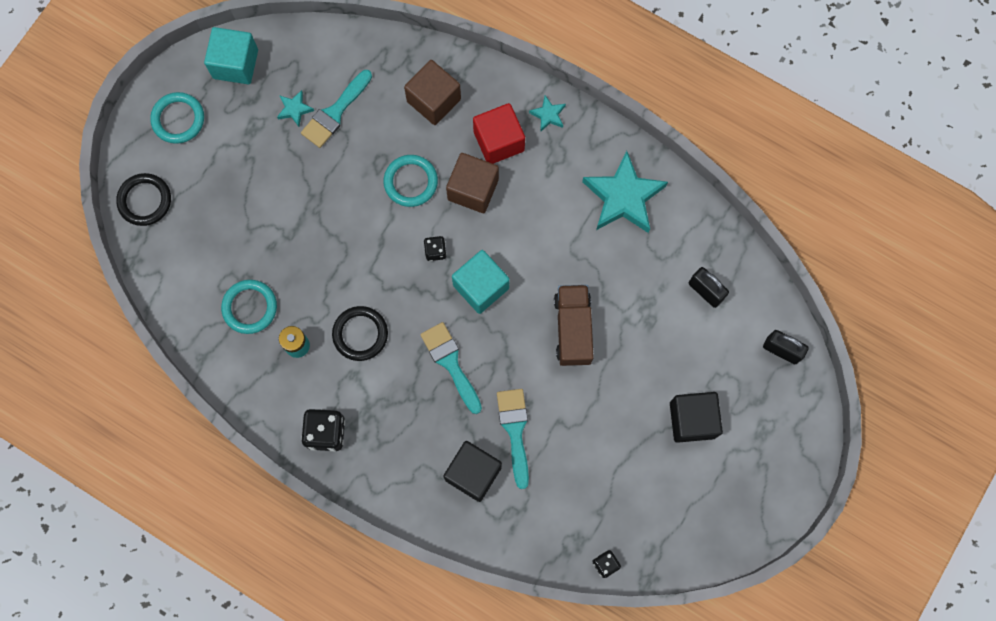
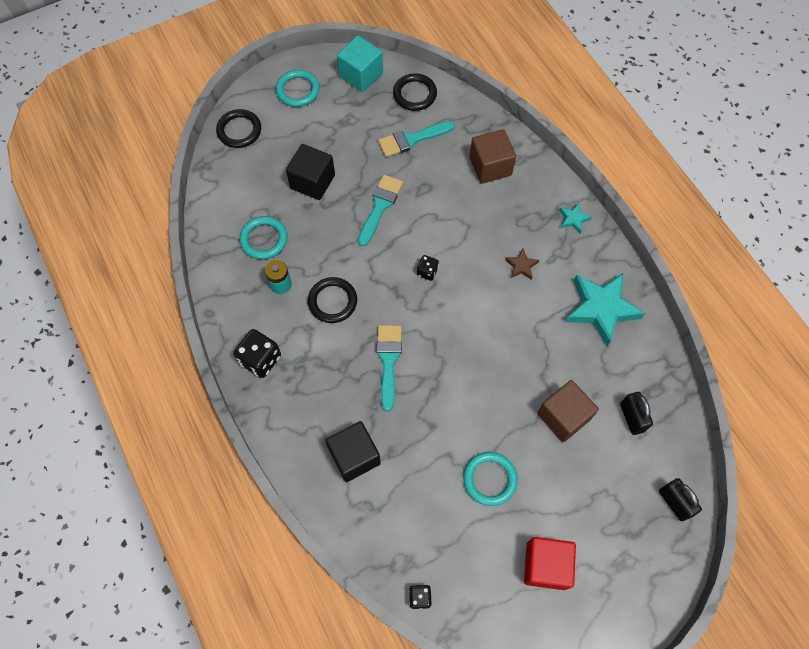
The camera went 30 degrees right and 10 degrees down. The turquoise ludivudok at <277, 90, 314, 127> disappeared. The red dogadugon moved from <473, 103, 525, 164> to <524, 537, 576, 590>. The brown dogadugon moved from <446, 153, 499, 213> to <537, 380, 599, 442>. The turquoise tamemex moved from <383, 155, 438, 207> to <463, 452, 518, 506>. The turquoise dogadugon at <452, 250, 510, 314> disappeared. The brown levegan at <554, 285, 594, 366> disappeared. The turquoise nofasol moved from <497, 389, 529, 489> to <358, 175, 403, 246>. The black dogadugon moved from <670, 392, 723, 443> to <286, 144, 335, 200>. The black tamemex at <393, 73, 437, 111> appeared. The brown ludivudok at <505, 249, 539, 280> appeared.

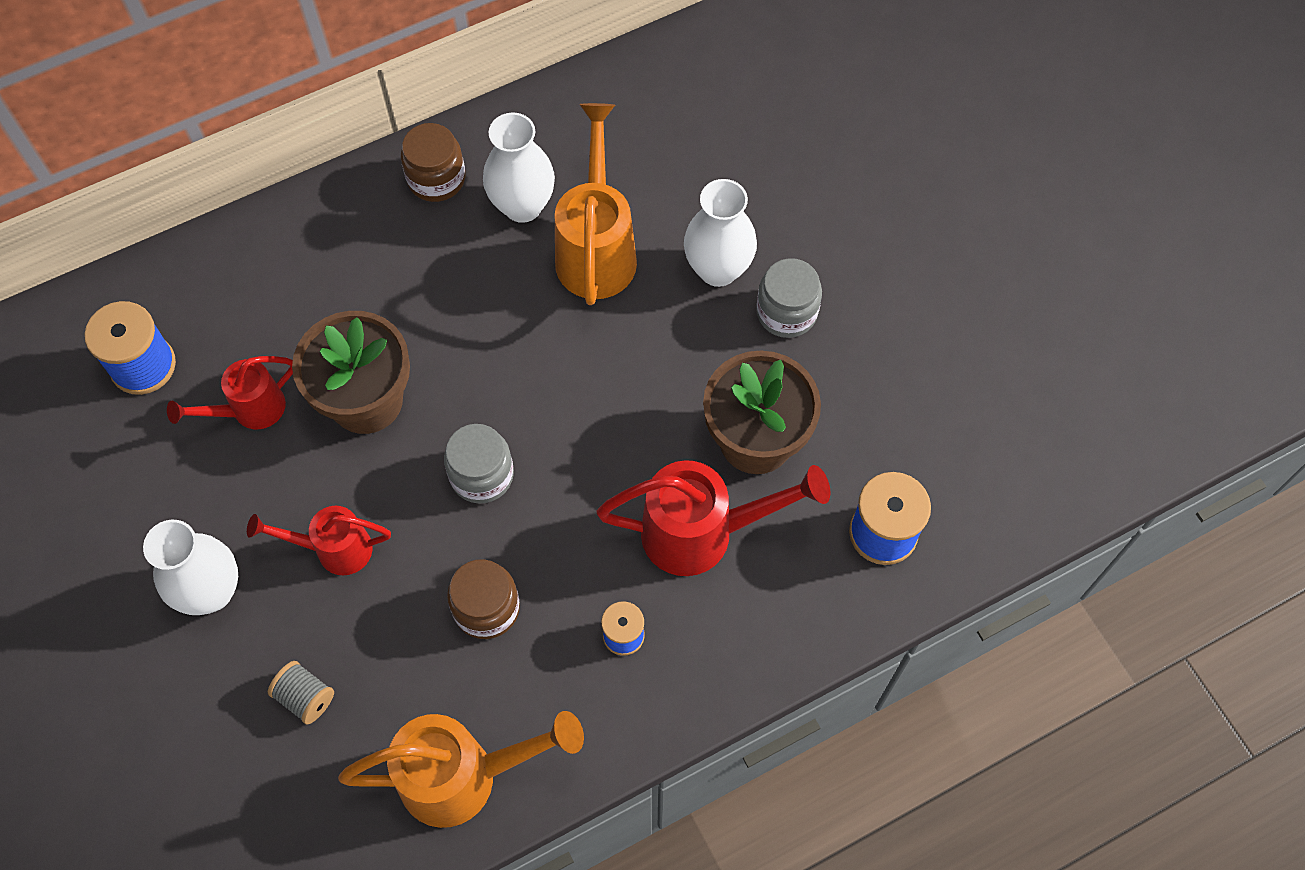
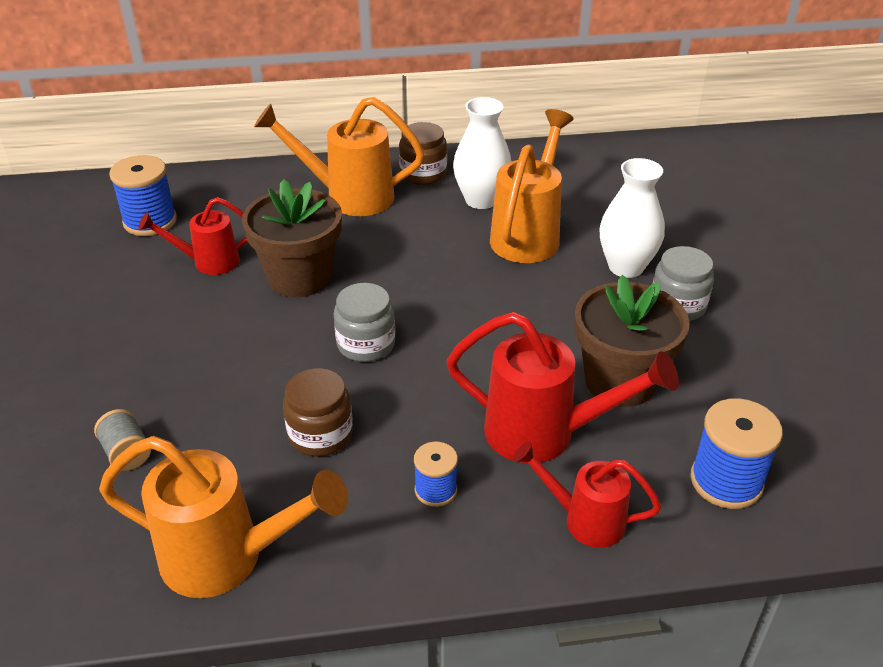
The camera went 20 degrees right and 25 degrees down. The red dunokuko moved from <247, 506, 391, 576> to <513, 441, 661, 548>. The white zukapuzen at <143, 520, 238, 615> disappeared. The orange dunokuko at <254, 97, 424, 216> appeared.

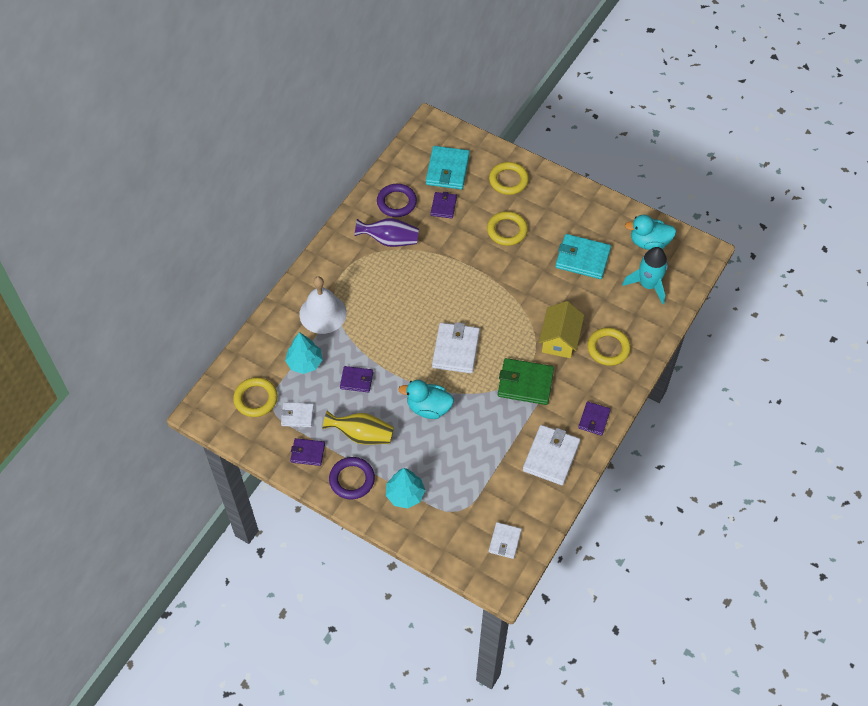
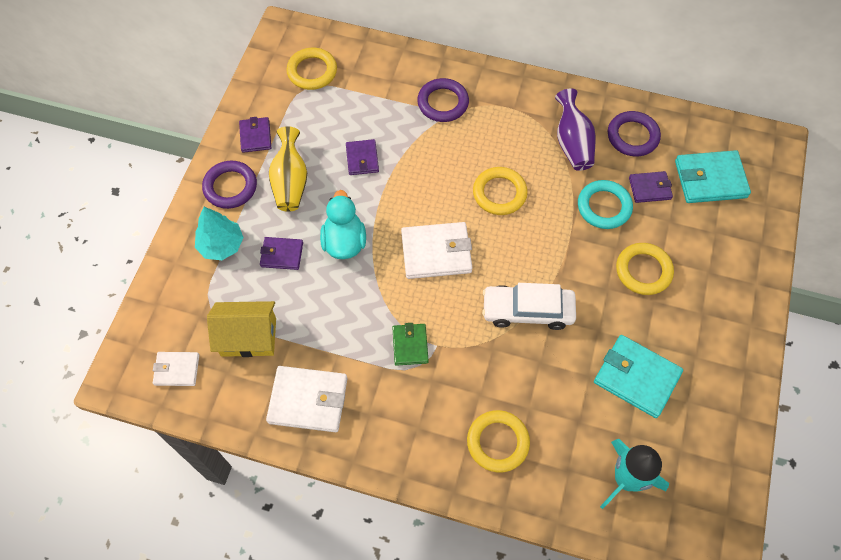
The camera went 75 degrees right and 5 degrees up. The yellow tamemex moved from <489, 162, 529, 195> to <473, 167, 528, 215>. The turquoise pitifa at <625, 215, 676, 250> disappeared. The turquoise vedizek at <555, 234, 611, 279> turned 60 degrees counterclockwise. The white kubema at <299, 277, 347, 334> was replaced by the purple tamemex at <417, 78, 469, 122>. The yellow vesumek moved from <539, 301, 584, 358> to <207, 301, 276, 357>. The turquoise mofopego at <285, 332, 323, 374> disappeared. The green vedizek at <498, 358, 554, 405> changed to 0.59 times the size. The purple vedizek moved from <578, 401, 611, 436> to <260, 237, 303, 270>. The white vedizek at <281, 402, 314, 427> disappeared. The turquoise tamemex at <578, 180, 633, 229> appeared. The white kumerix at <482, 283, 576, 330> appeared.

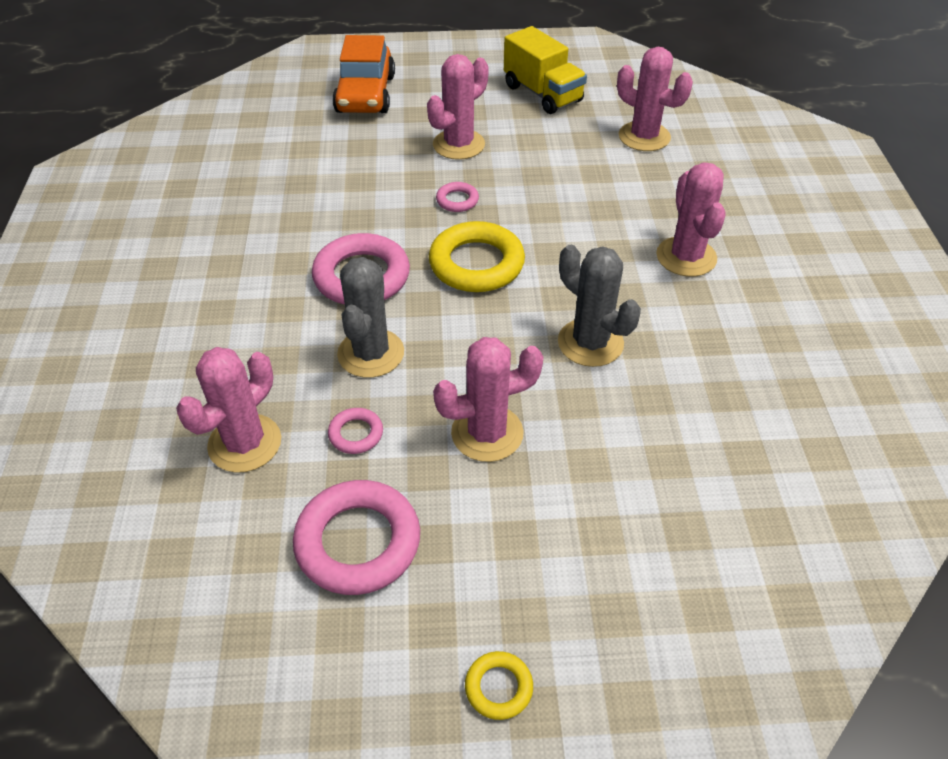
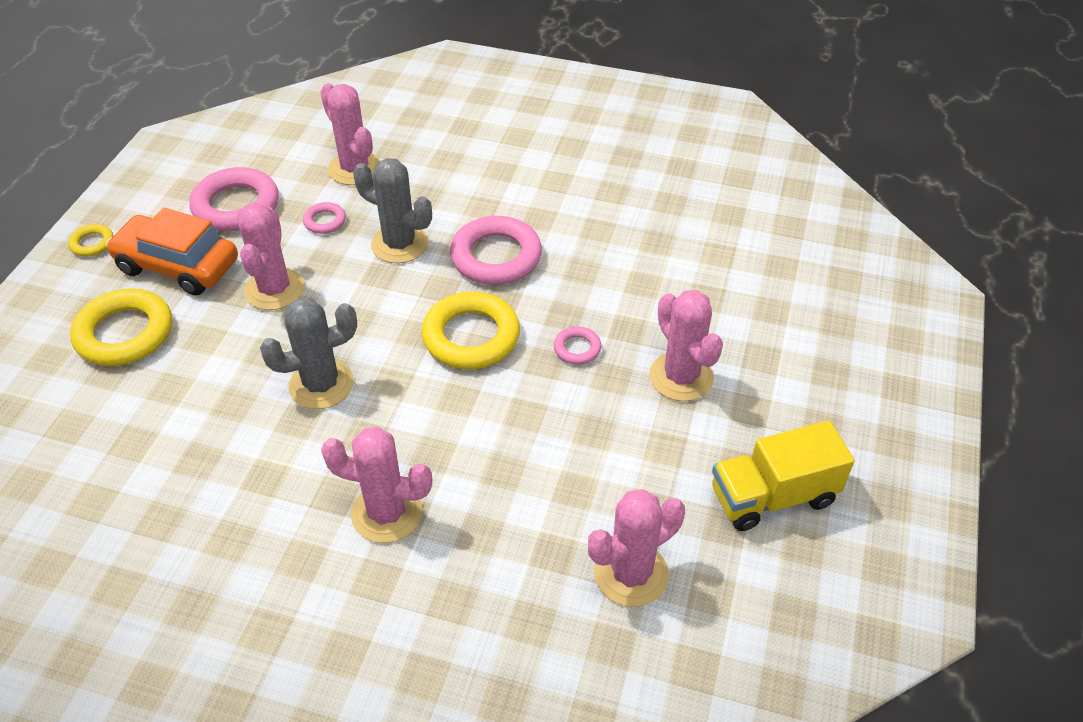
The camera went 110 degrees right and 0 degrees up. The orange kumerix moved from <332, 35, 395, 113> to <106, 208, 238, 296>. The yellow tamemex at <70, 288, 172, 366> appeared.

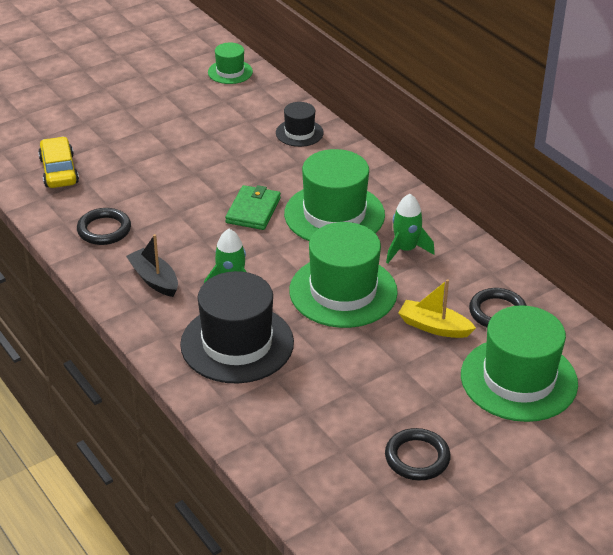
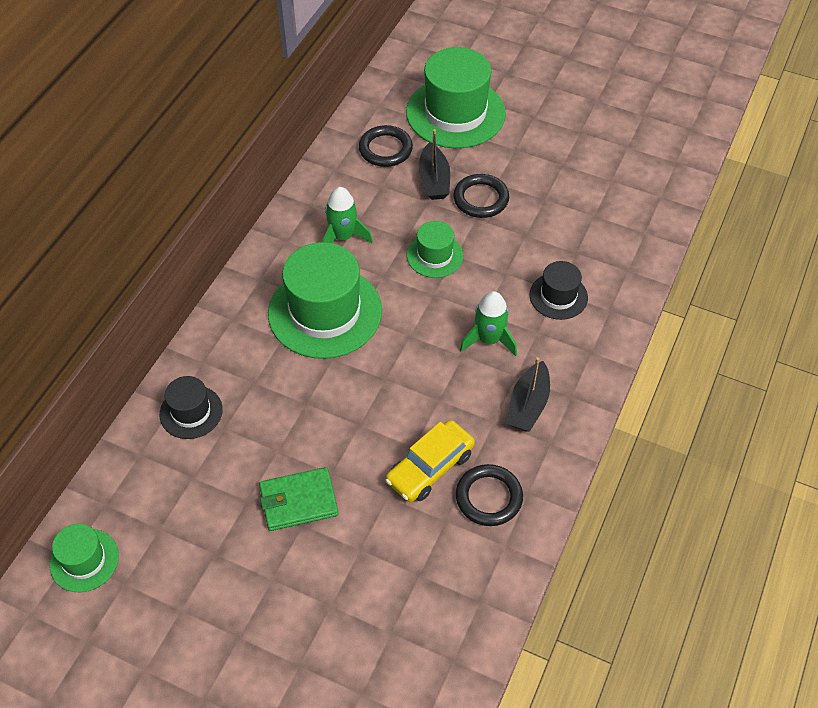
The camera went 120 degrees left and 15 degrees up. The yellow kumerix moved from <38, 137, 79, 188> to <385, 420, 475, 502>. The green vedizek moved from <225, 185, 281, 230> to <259, 467, 338, 531>. The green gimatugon at <289, 222, 398, 328> changed to 0.52 times the size. The black gimatugon at <180, 271, 294, 383> changed to 0.52 times the size. The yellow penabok at <399, 279, 476, 338> became the black penabok at <419, 129, 450, 200>. The black tamemex moved from <385, 428, 451, 481> to <453, 174, 509, 218>.

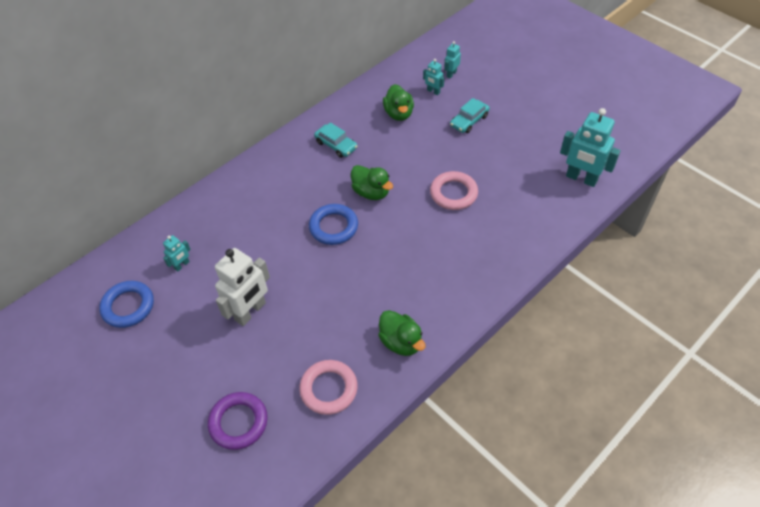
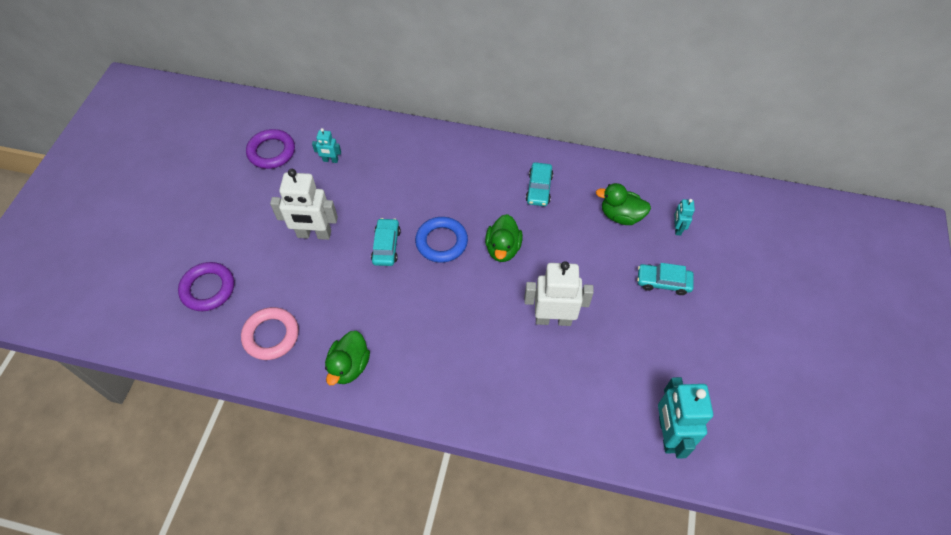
The camera went 55 degrees right and 5 degrees up. The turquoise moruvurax at <444, 41, 461, 78> disappeared. The green pitifa at <383, 84, 414, 121> turned 60 degrees clockwise. The pink tamemex at <430, 171, 478, 210> was replaced by the white moruvurax at <524, 261, 594, 326>. The blue tamemex at <99, 281, 154, 328> became the purple tamemex at <246, 129, 295, 169>. The turquoise kumerix at <371, 218, 401, 266> appeared.

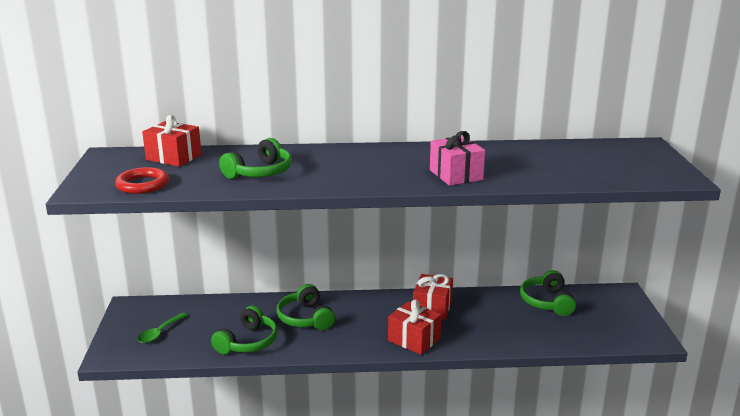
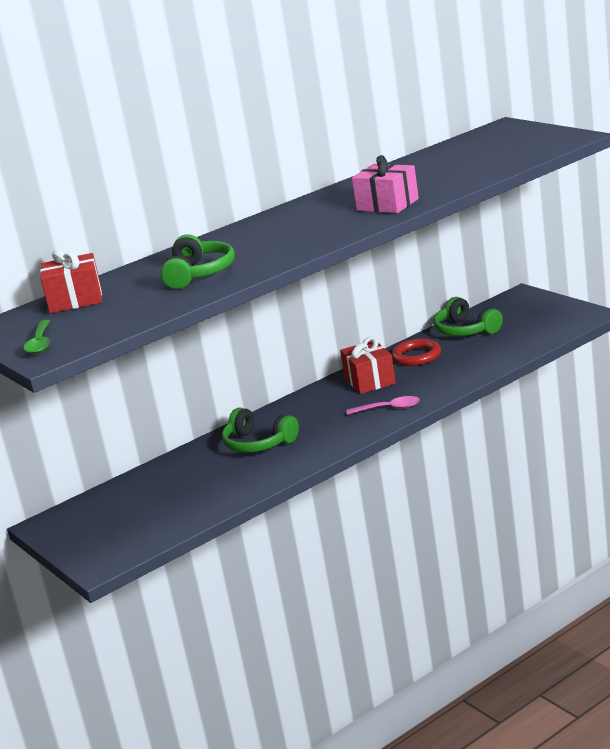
The camera went 30 degrees left and 0 degrees up. The red tamemex moved from <115, 167, 169, 194> to <392, 338, 441, 366>. The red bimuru at <388, 300, 441, 355> was replaced by the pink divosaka at <347, 396, 420, 415>. The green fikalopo at <211, 306, 278, 354> disappeared. The green divosaka moved from <138, 313, 188, 343> to <23, 320, 50, 354>.

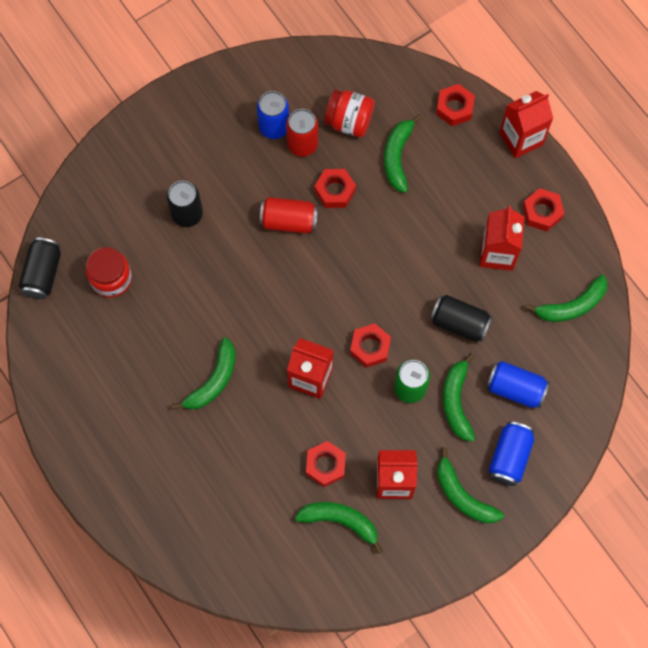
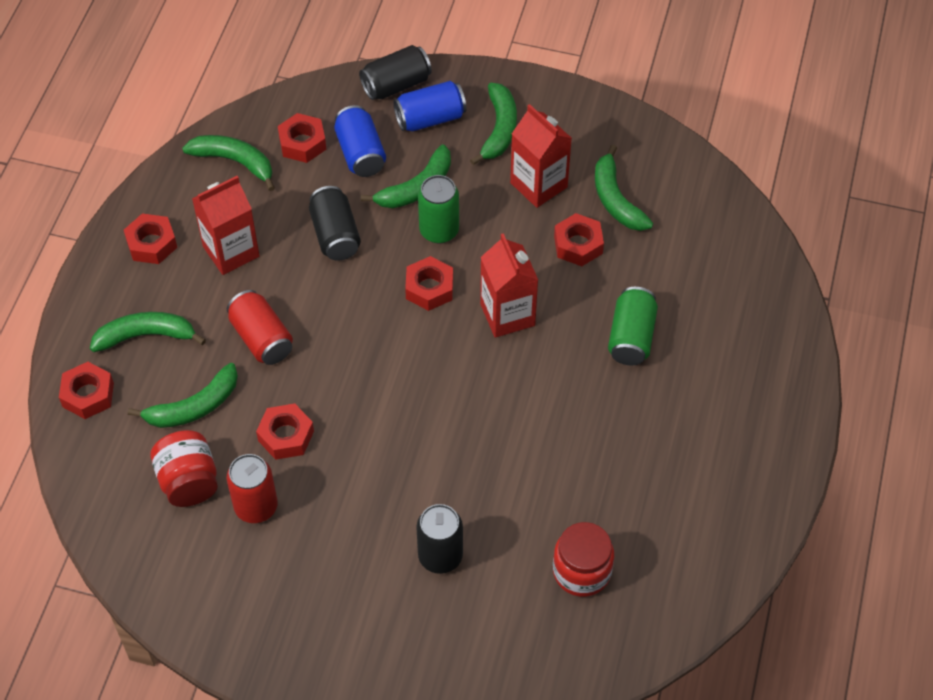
The camera went 130 degrees left and 15 degrees down. The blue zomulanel at <257, 91, 289, 139> disappeared. The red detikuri at <500, 91, 553, 158> disappeared. The red zomulanel moved from <260, 197, 318, 234> to <227, 290, 293, 365>. The black zomulanel moved from <19, 238, 61, 299> to <359, 45, 432, 100>. The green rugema moved from <172, 338, 236, 410> to <90, 312, 206, 352>. The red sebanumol at <278, 113, 326, 163> appeared. The green zomulanel at <608, 287, 658, 365> appeared.

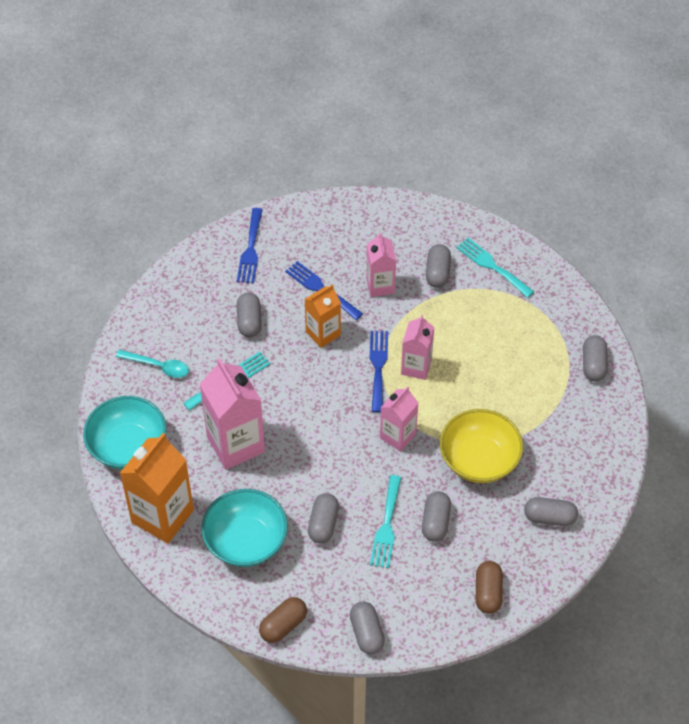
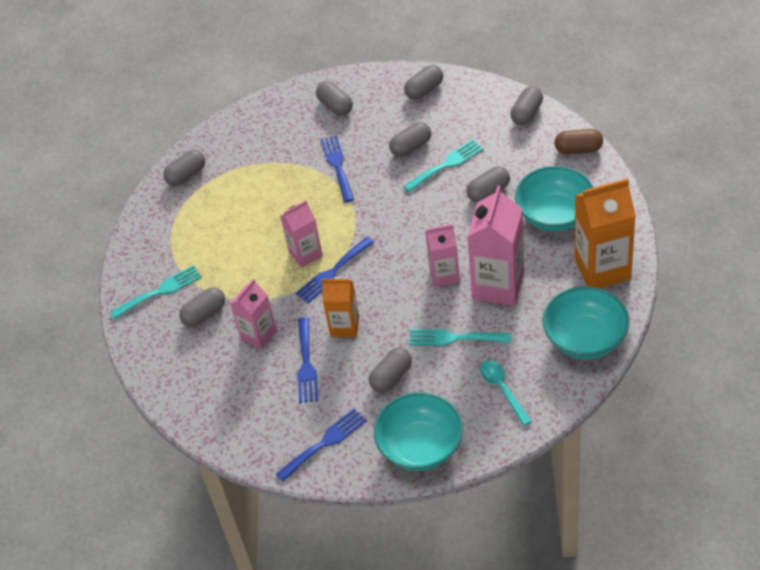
The camera went 130 degrees left and 5 degrees down. The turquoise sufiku at <456, 238, 534, 298> turned 120 degrees counterclockwise. The pink detikuri moved from <380, 386, 418, 452> to <425, 224, 460, 287>. The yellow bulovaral at <440, 409, 523, 483> was replaced by the blue sufiku at <320, 135, 354, 203>. The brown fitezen at <476, 561, 503, 614> became the grey fitezen at <404, 65, 443, 100>. The turquoise bulovaral at <374, 392, 463, 471> appeared.

